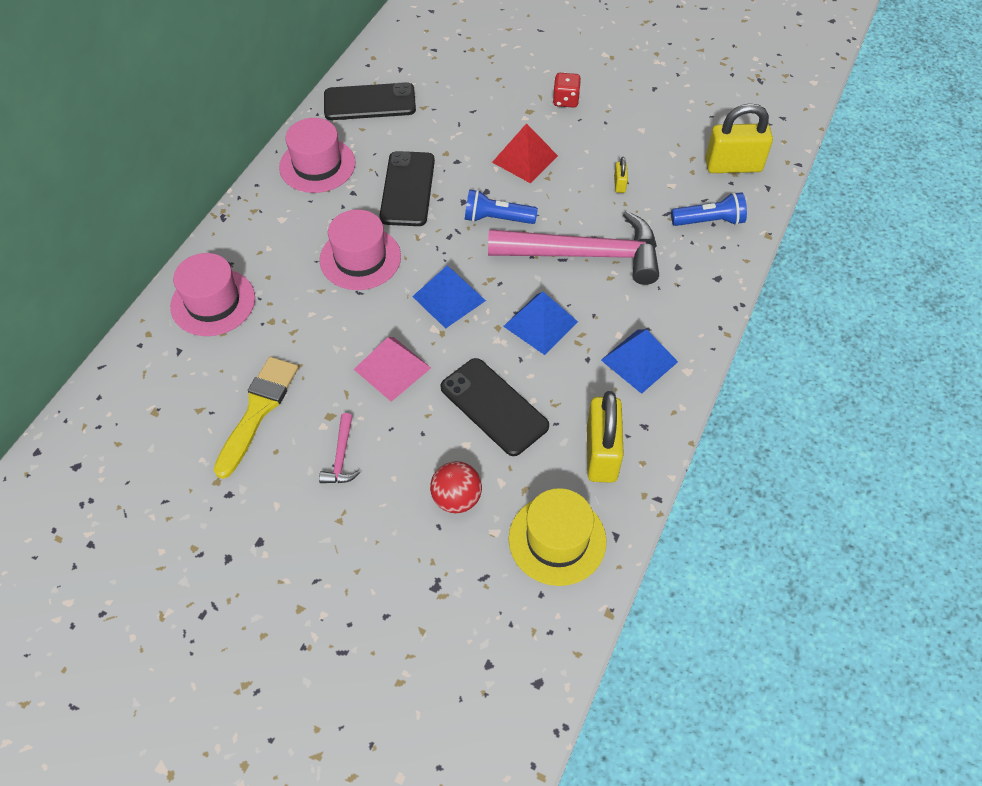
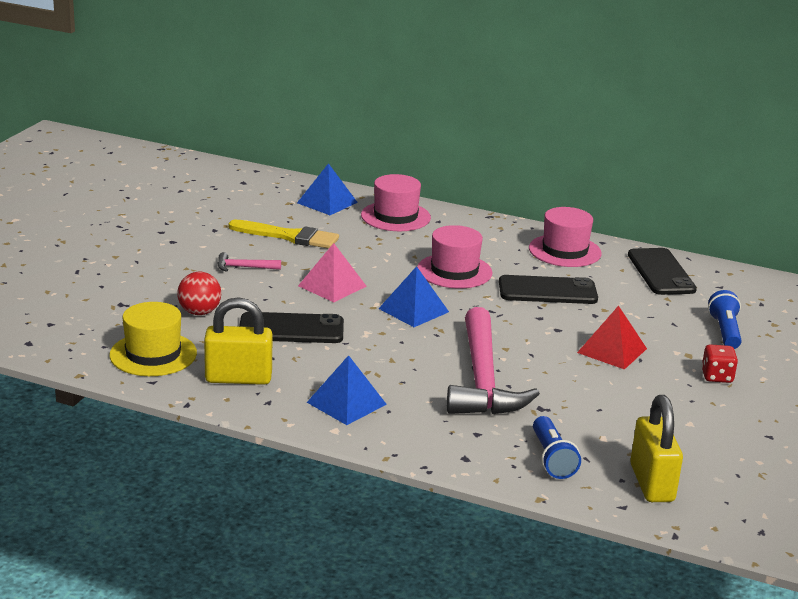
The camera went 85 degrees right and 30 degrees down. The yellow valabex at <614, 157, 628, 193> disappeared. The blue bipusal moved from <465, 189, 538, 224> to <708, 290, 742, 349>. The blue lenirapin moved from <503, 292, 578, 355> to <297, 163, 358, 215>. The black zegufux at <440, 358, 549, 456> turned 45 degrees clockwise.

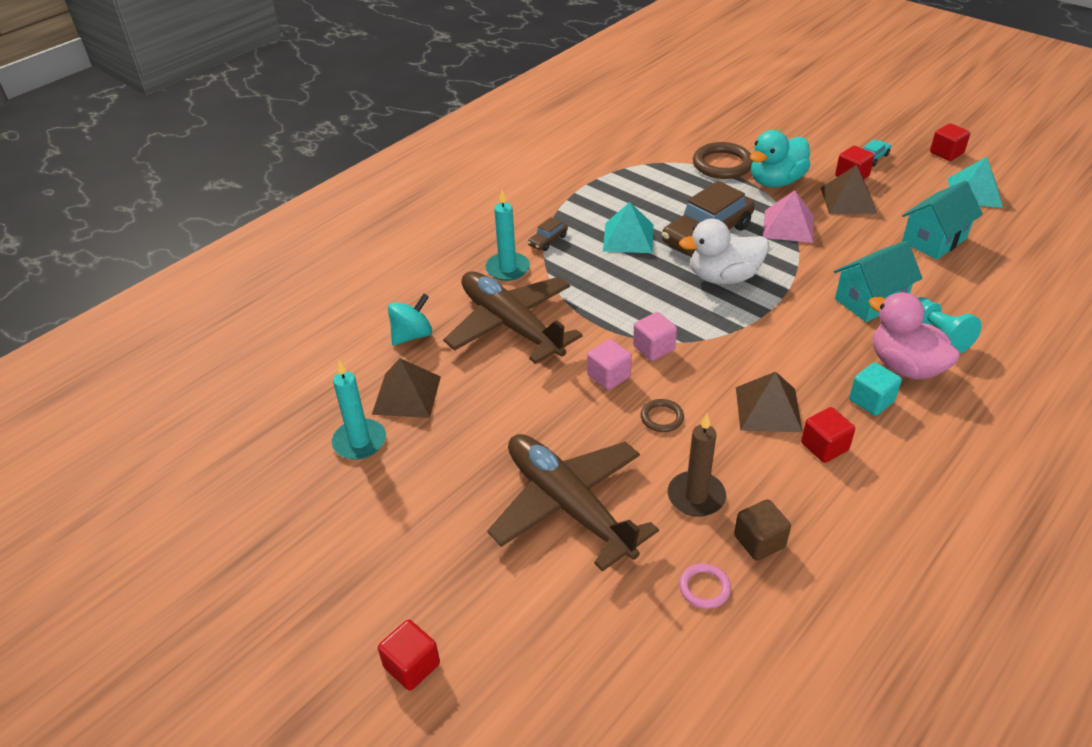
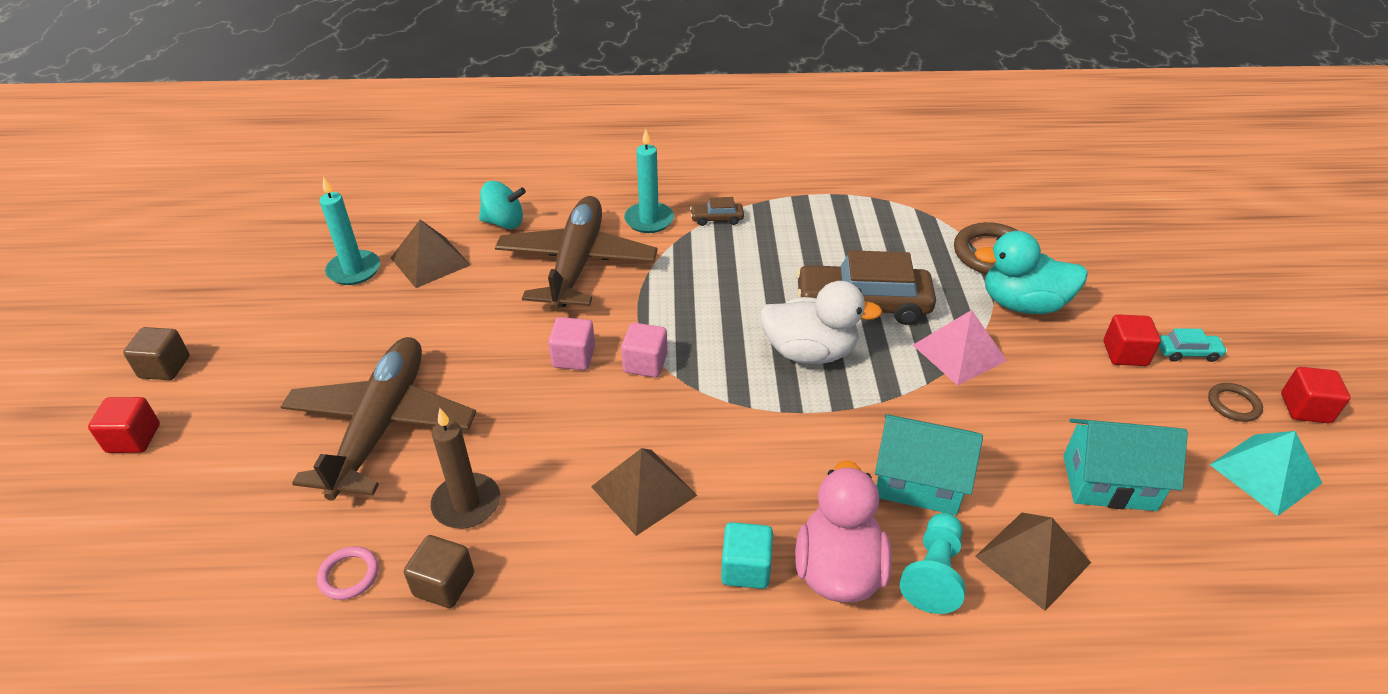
The camera went 45 degrees right and 0 degrees up. The brown lenirapin moved from <821, 165, 877, 214> to <975, 513, 1091, 611>. The turquoise lenirapin at <603, 202, 653, 253> disappeared. The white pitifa at <679, 219, 769, 284> turned 150 degrees clockwise. The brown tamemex moved from <641, 399, 684, 432> to <1208, 383, 1263, 422>. The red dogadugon at <801, 407, 855, 463> disappeared. The brown dogadugon at <123, 327, 189, 380> appeared.

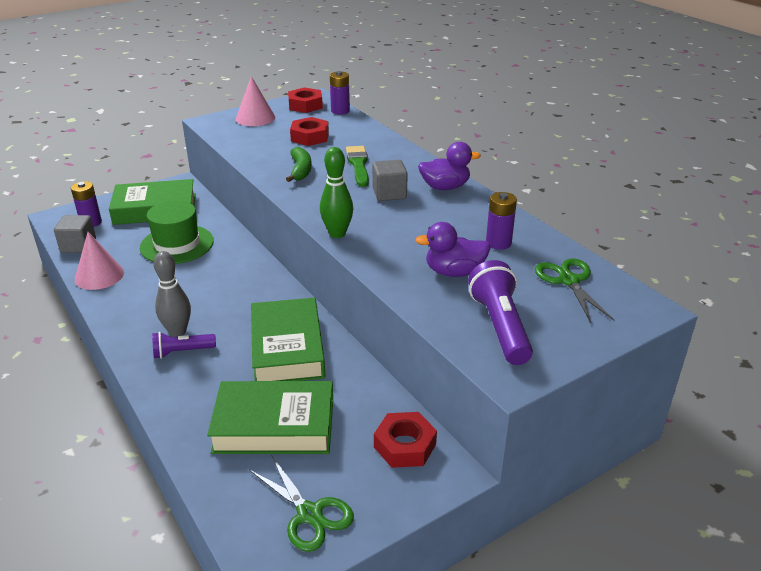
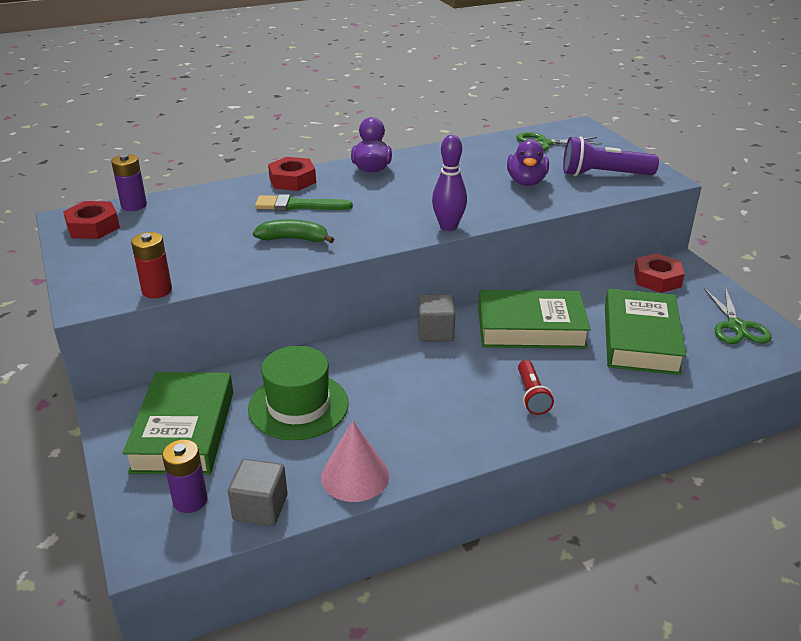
The camera went 80 degrees left and 0 degrees up. The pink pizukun at <236, 76, 275, 126> disappeared. The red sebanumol moved from <290, 117, 329, 146> to <268, 157, 316, 191>. The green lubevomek at <320, 147, 353, 238> became the purple lubevomek at <432, 135, 467, 231>. The grey dogadugon moved from <372, 160, 408, 201> to <418, 295, 455, 341>. The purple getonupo at <486, 192, 517, 250> disappeared. The grey lubevomek at <153, 251, 191, 337> disappeared. The purple bipusal at <152, 332, 216, 359> became the red bipusal at <518, 360, 554, 415>. The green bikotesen at <249, 455, 354, 552> turned 120 degrees clockwise. The red getonupo at <131, 232, 172, 298> appeared.

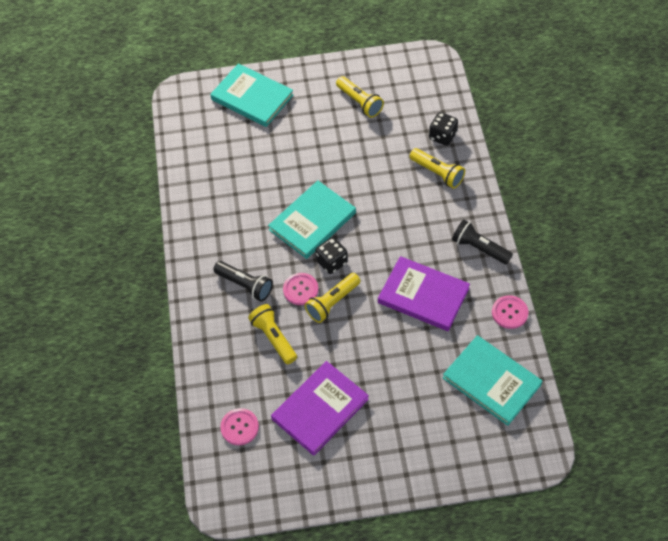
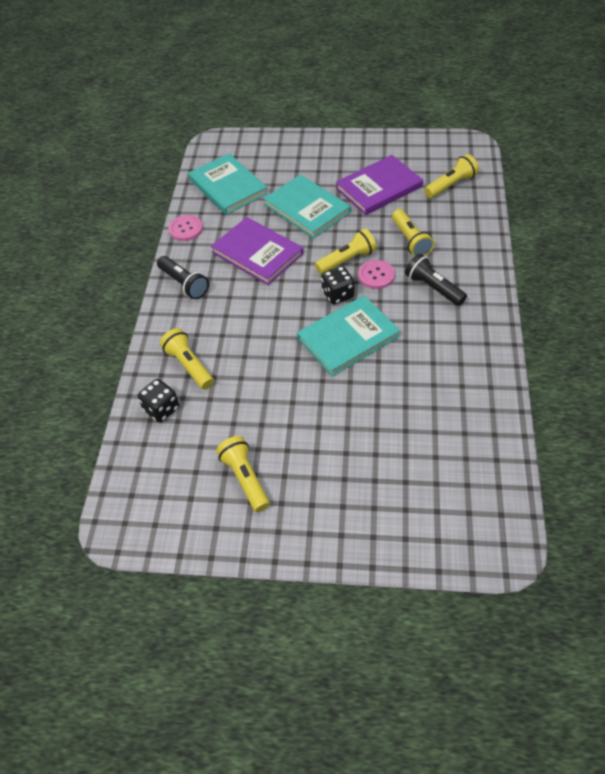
The camera went 165 degrees left and 5 degrees down. The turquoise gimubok moved from <210, 63, 293, 127> to <264, 174, 351, 239>. The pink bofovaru at <220, 408, 259, 445> was replaced by the yellow bipusal at <424, 154, 479, 198>.

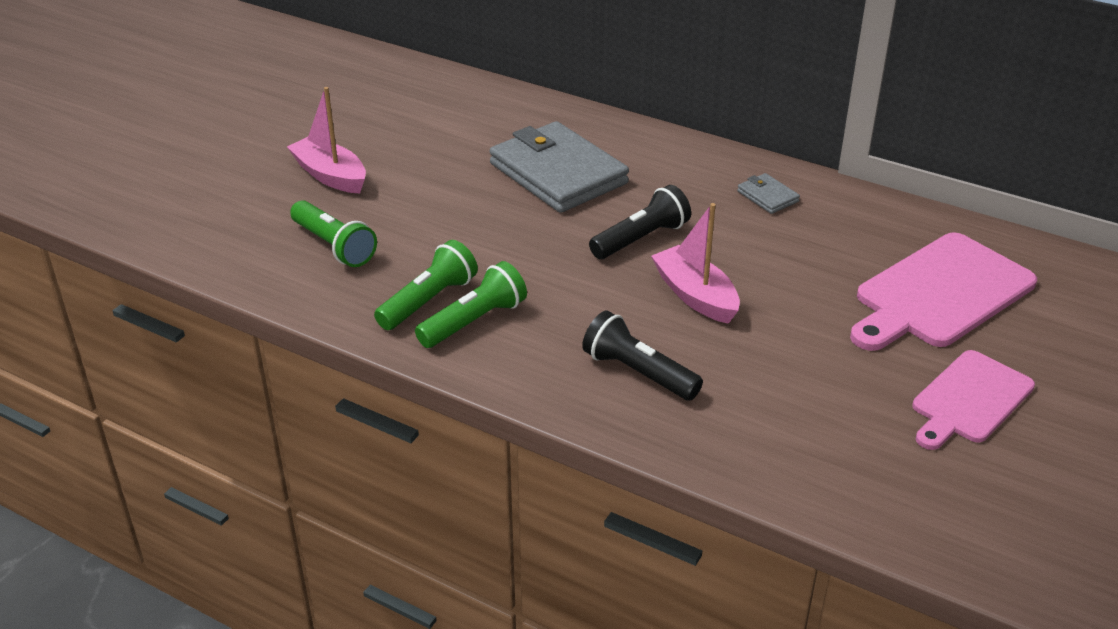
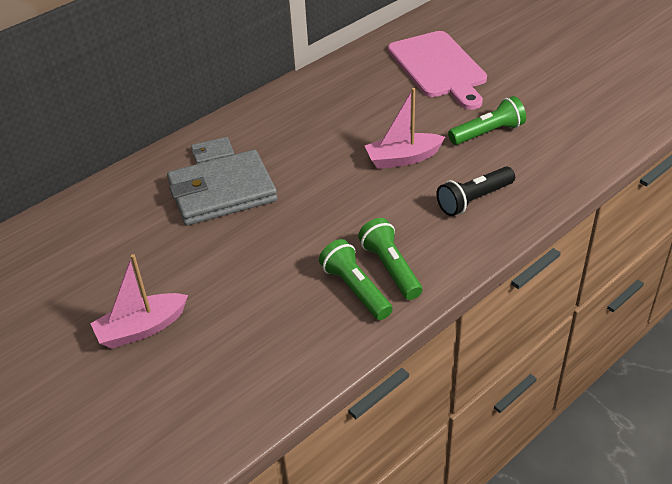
The camera went 70 degrees left and 5 degrees up. The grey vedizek moved from <737, 173, 800, 214> to <191, 137, 234, 164>. The black bipusal at <589, 185, 691, 259> disappeared. The green bipusal moved from <290, 200, 377, 267> to <448, 96, 526, 145>. The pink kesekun at <912, 350, 1035, 450> disappeared.

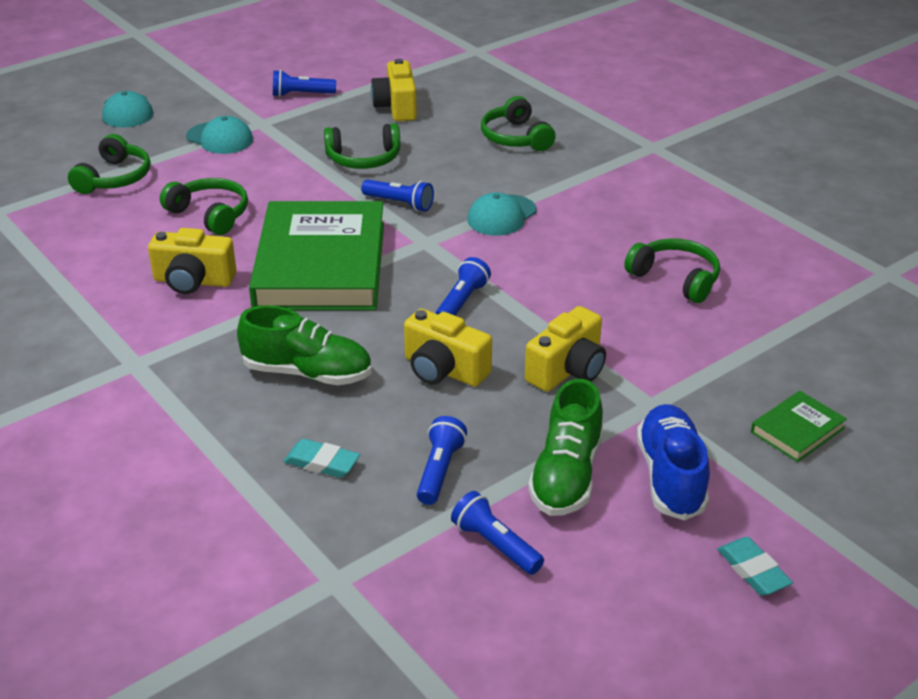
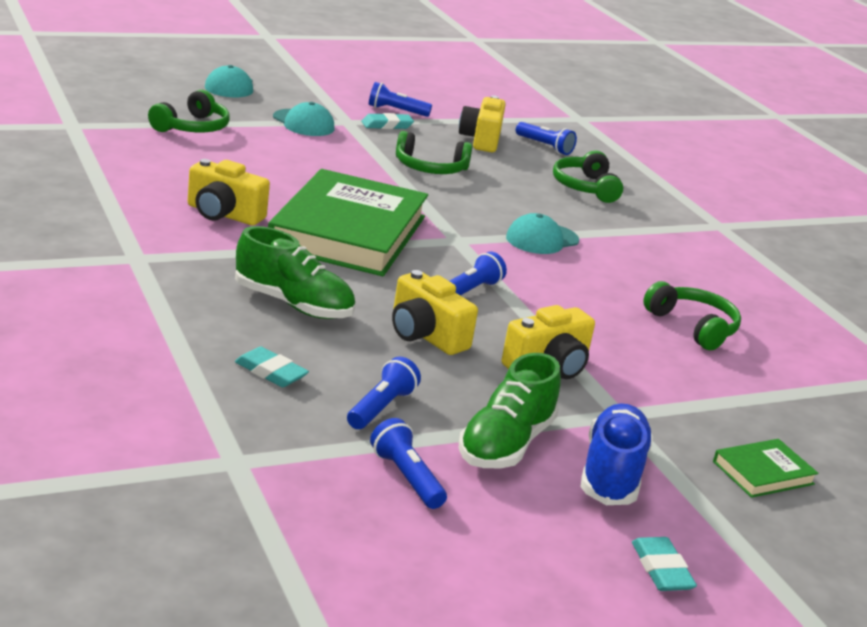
The camera went 10 degrees right and 10 degrees down. The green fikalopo at <160, 178, 248, 235> disappeared. The blue bipusal moved from <361, 179, 434, 212> to <516, 122, 577, 155>. The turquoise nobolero at <361, 113, 414, 129> appeared.

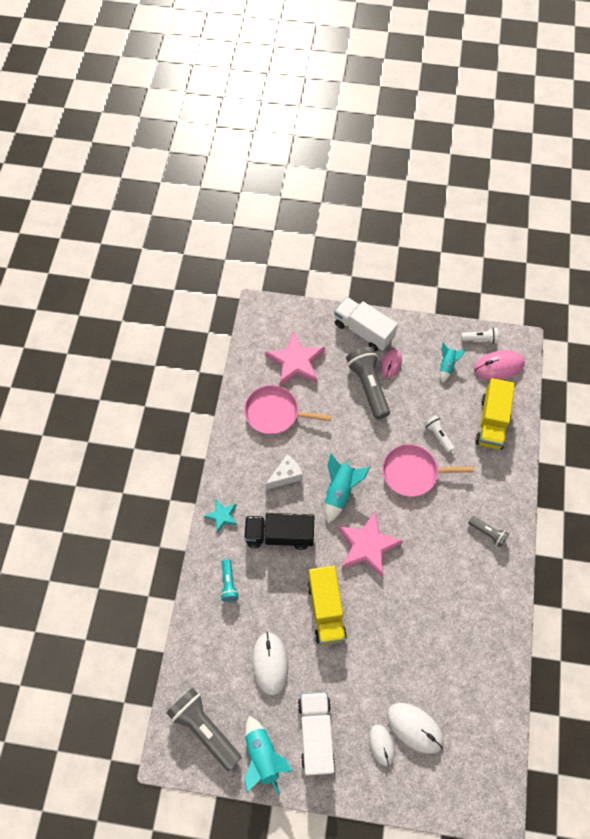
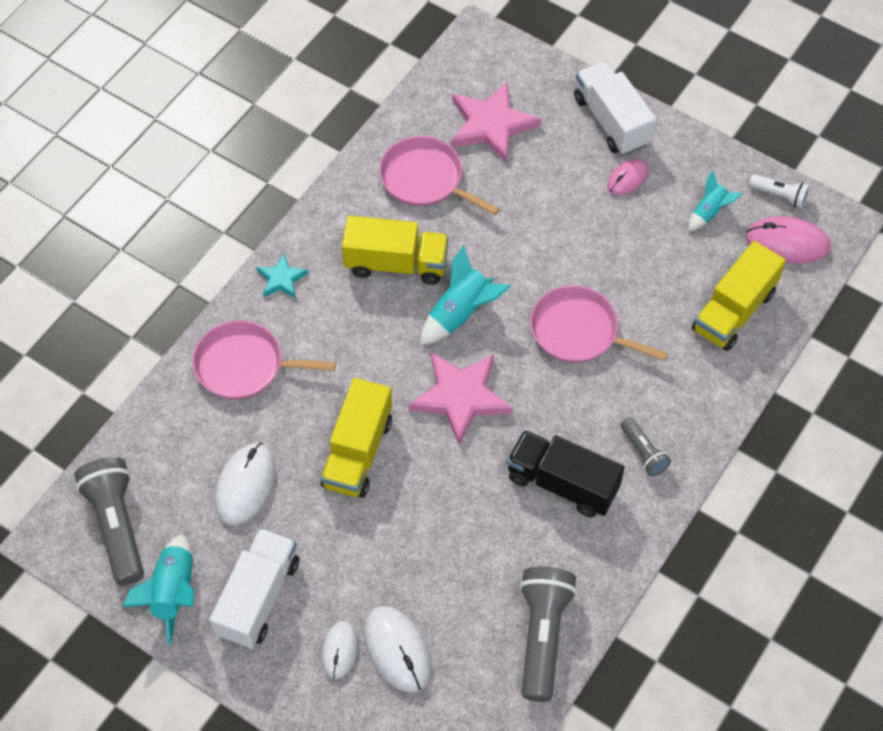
The camera went 25 degrees right and 5 degrees down. The grey bipusal moved from <346, 347, 390, 419> to <520, 567, 577, 702>. The white bipusal at <424, 415, 455, 453> disappeared. The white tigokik at <265, 454, 303, 490> was replaced by the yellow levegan at <342, 216, 449, 285>. The black levegan moved from <244, 513, 314, 550> to <507, 430, 624, 518>. The turquoise bipusal at <220, 559, 239, 602> was replaced by the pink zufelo at <192, 320, 336, 399>.

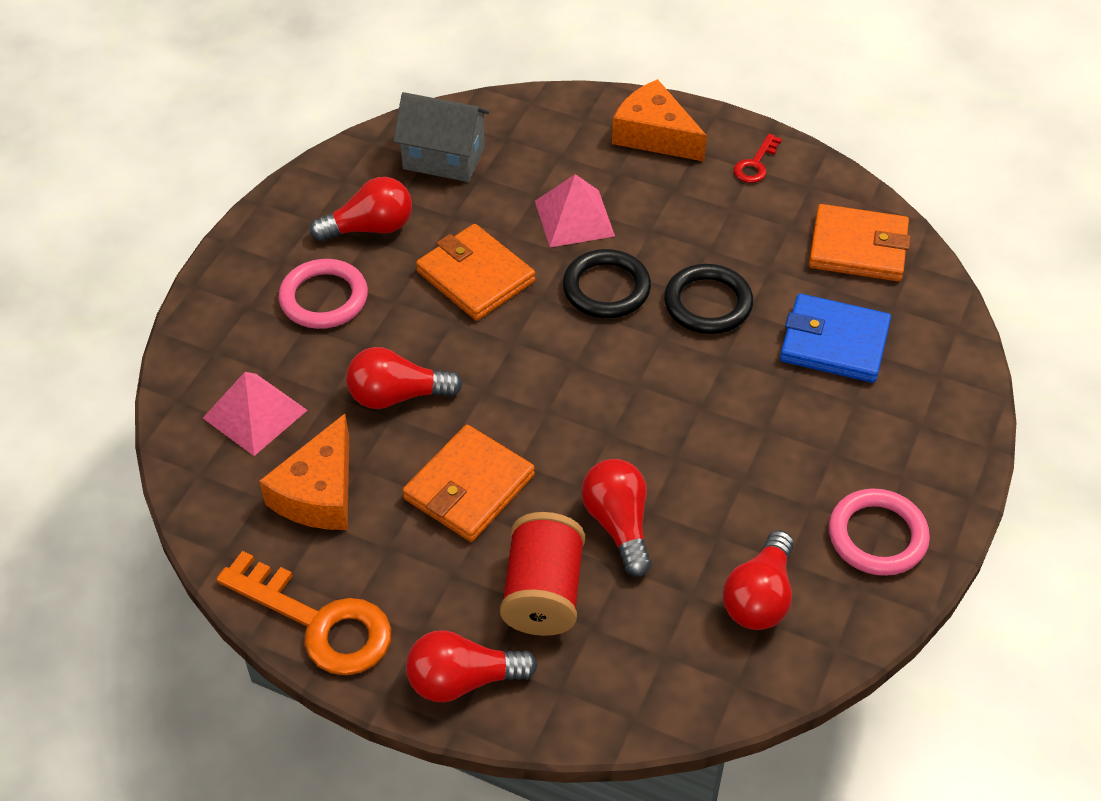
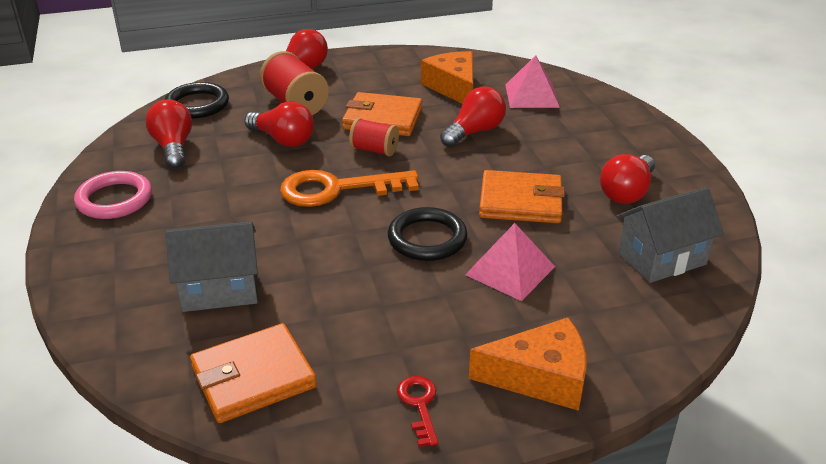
The camera went 140 degrees right and 15 degrees down. The pink tamemex at <278, 259, 368, 329> disappeared. The black tamemex moved from <664, 264, 753, 334> to <165, 82, 229, 118>. The blue vedizek at <780, 294, 891, 383> was replaced by the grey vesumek at <165, 222, 258, 312>. The orange vedizek at <403, 425, 535, 542> turned 75 degrees counterclockwise. The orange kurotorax moved from <216, 551, 391, 675> to <280, 170, 419, 207>. The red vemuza at <349, 118, 399, 156> appeared.

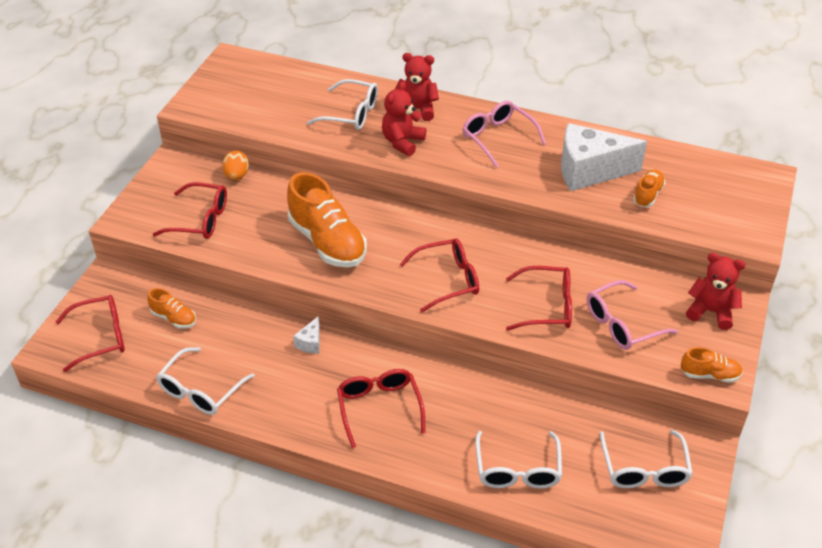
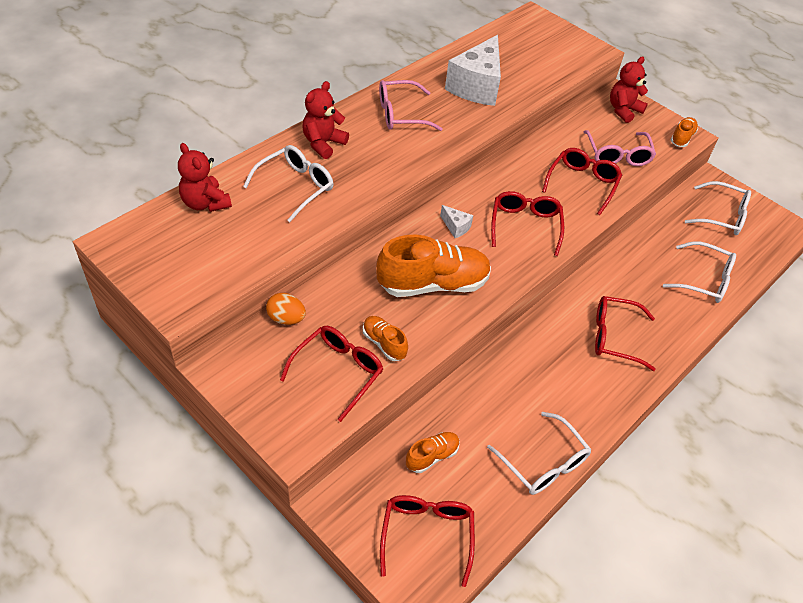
The camera went 70 degrees left and 5 degrees up. The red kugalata moved from <382, 81, 426, 156> to <178, 143, 232, 212>. The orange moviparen moved from <633, 170, 666, 207> to <363, 316, 408, 361>. The white tigokik moved from <293, 316, 320, 354> to <440, 205, 473, 238>.

